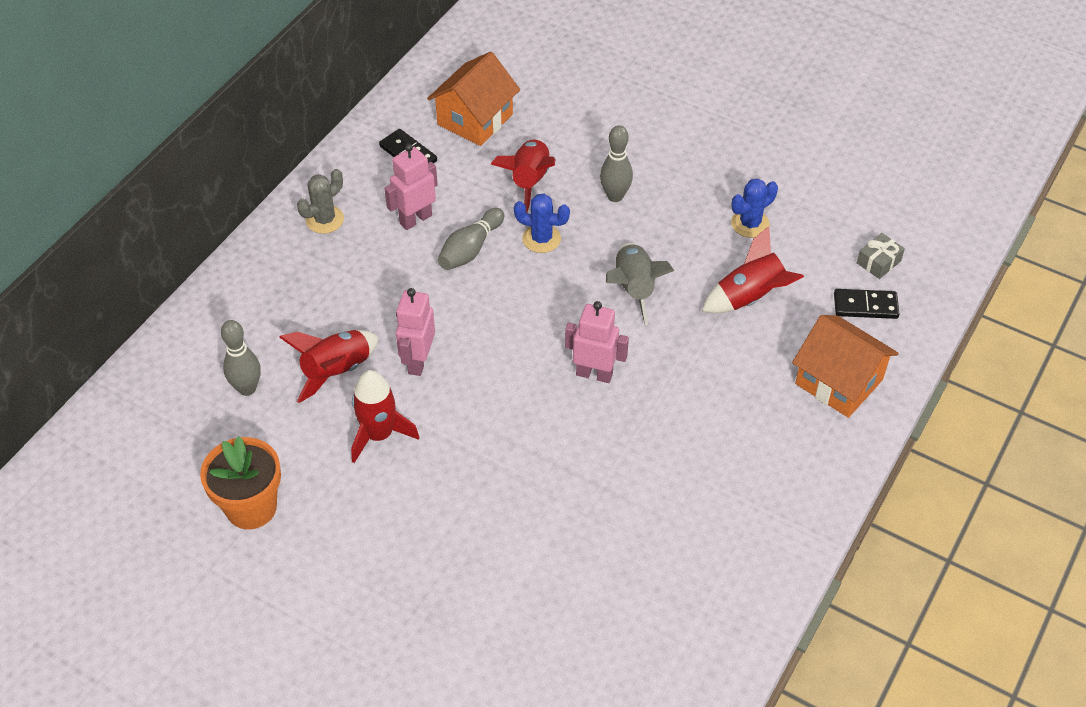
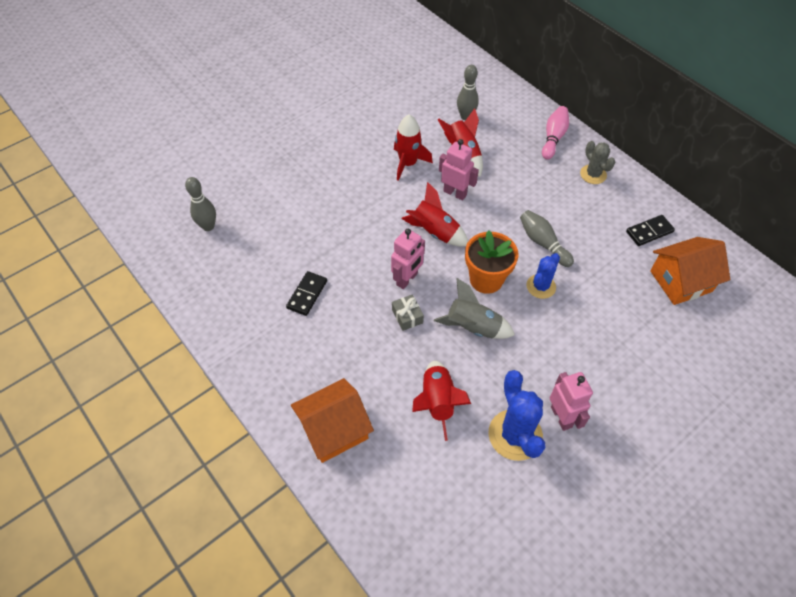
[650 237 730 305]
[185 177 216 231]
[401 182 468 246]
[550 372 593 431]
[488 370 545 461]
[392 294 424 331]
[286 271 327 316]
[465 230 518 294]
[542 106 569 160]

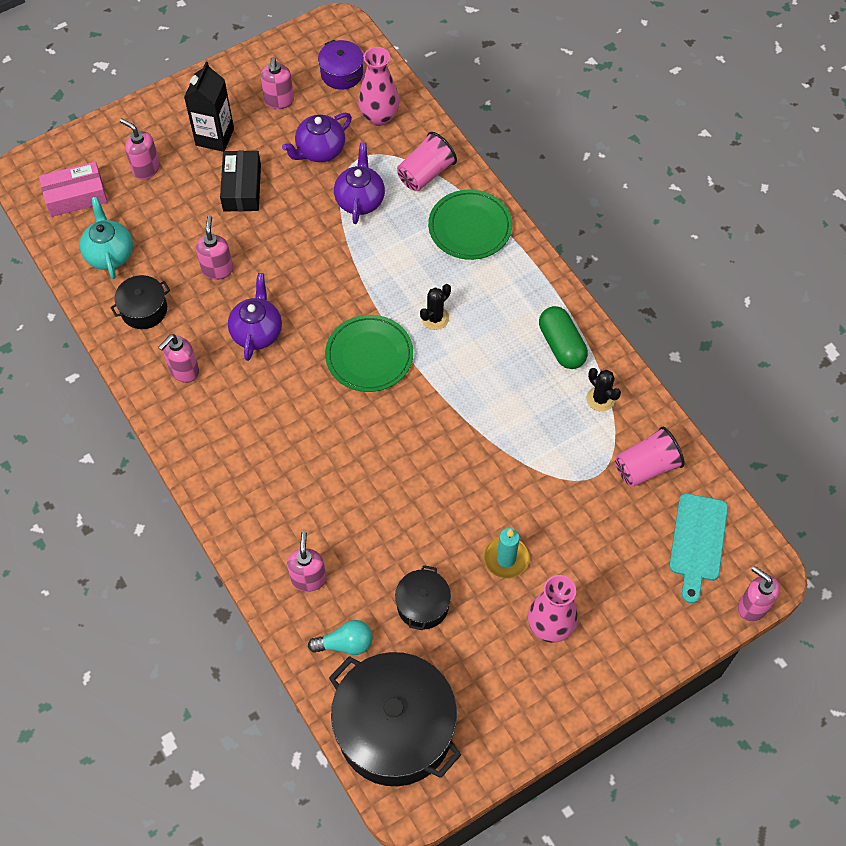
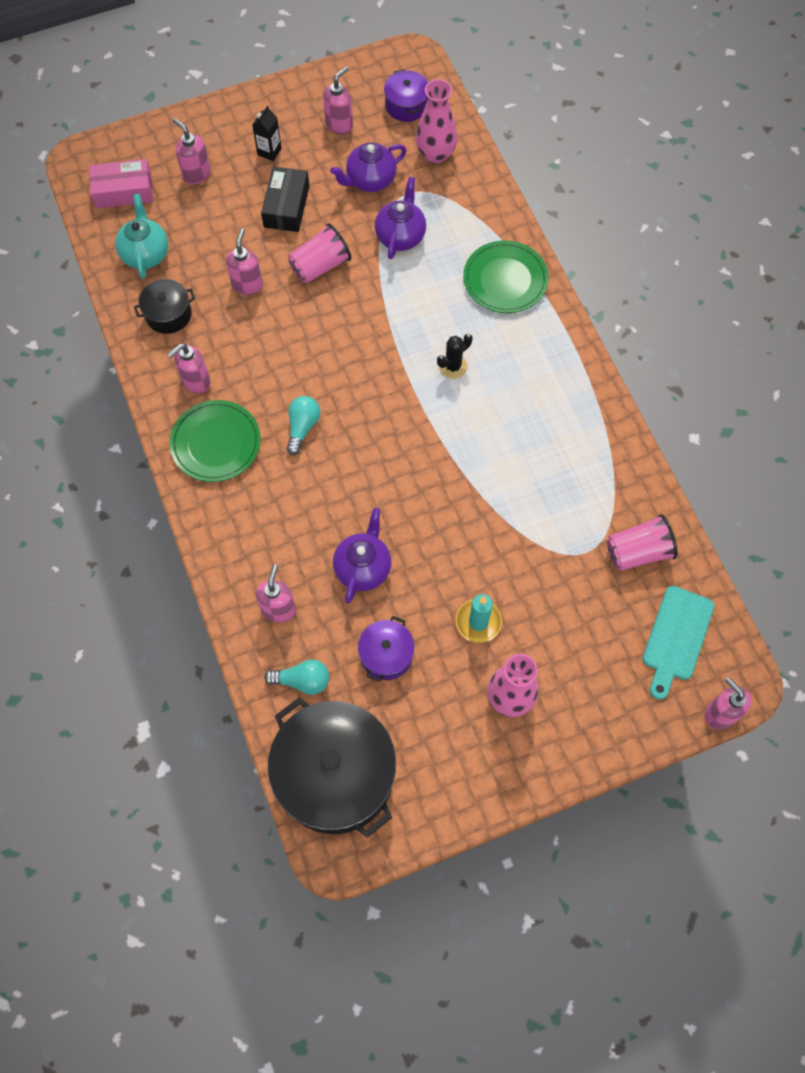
[323 66 353 134]
[252 105 282 161]
[288 223 351 283]
[333 508 391 604]
[539 306 588 369] (first image)
[169 400 261 482]
[586 368 621 411] (first image)
[358 616 415 682]
[287 396 320 455]

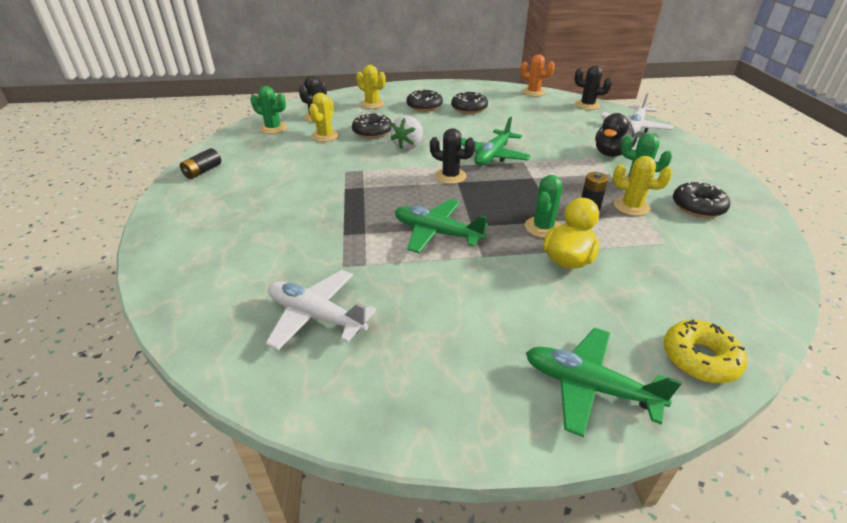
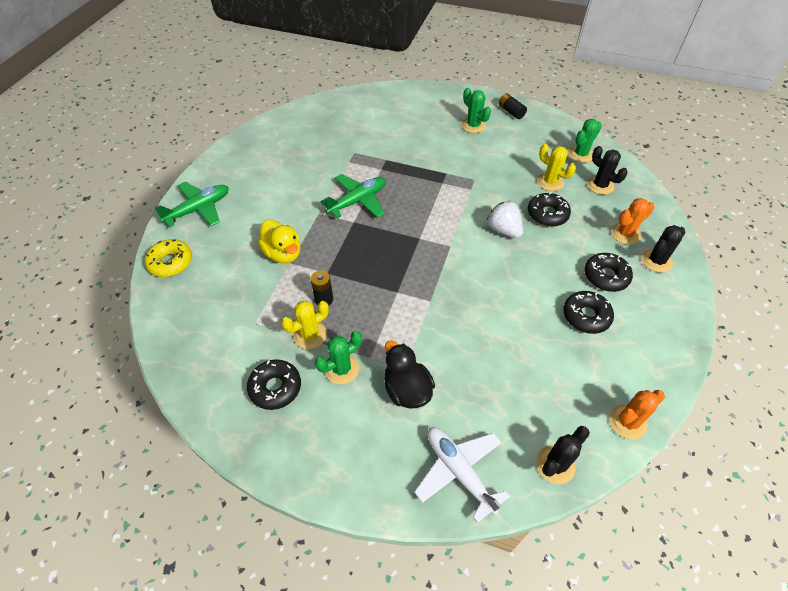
[611 198 654 245]
[461 117 531 166] (first image)
[641 225 685 273]
[462 88 491 133]
[266 270 376 350] (first image)

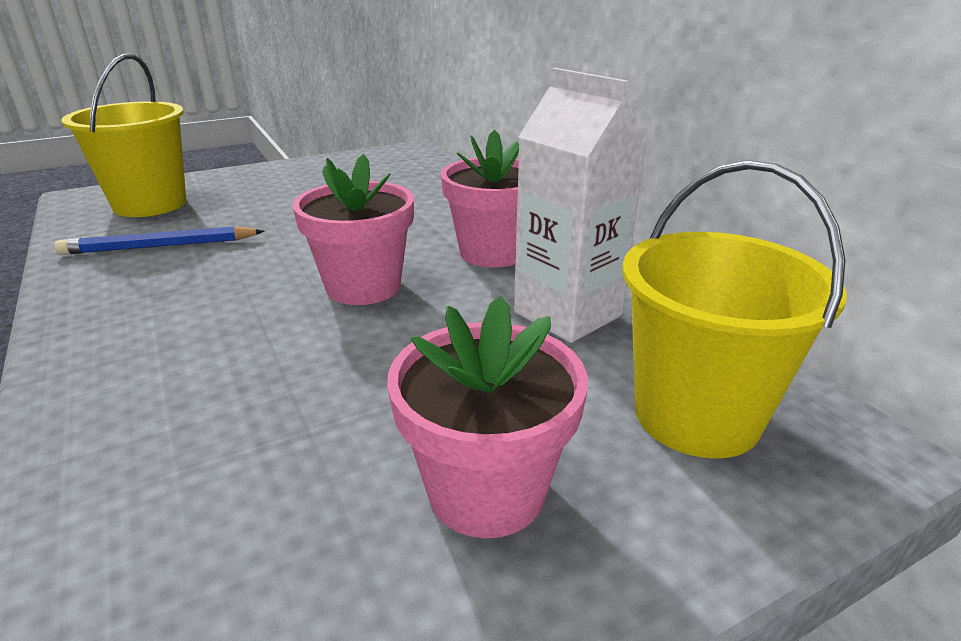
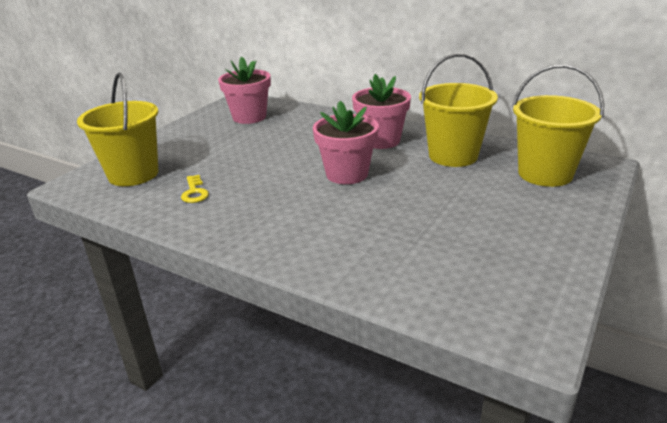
[419 53 498 167]
[181 175 209 203]
[218 57 271 124]

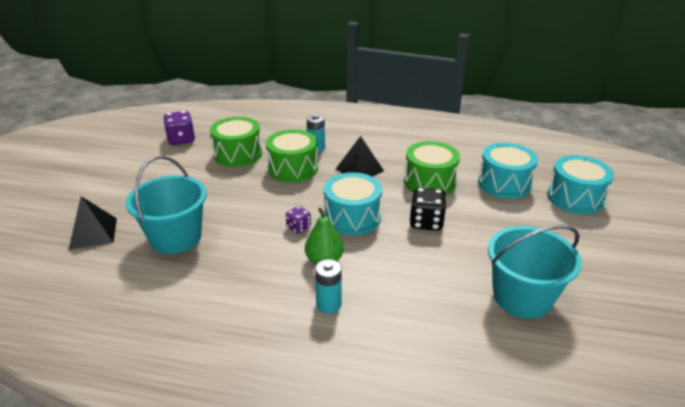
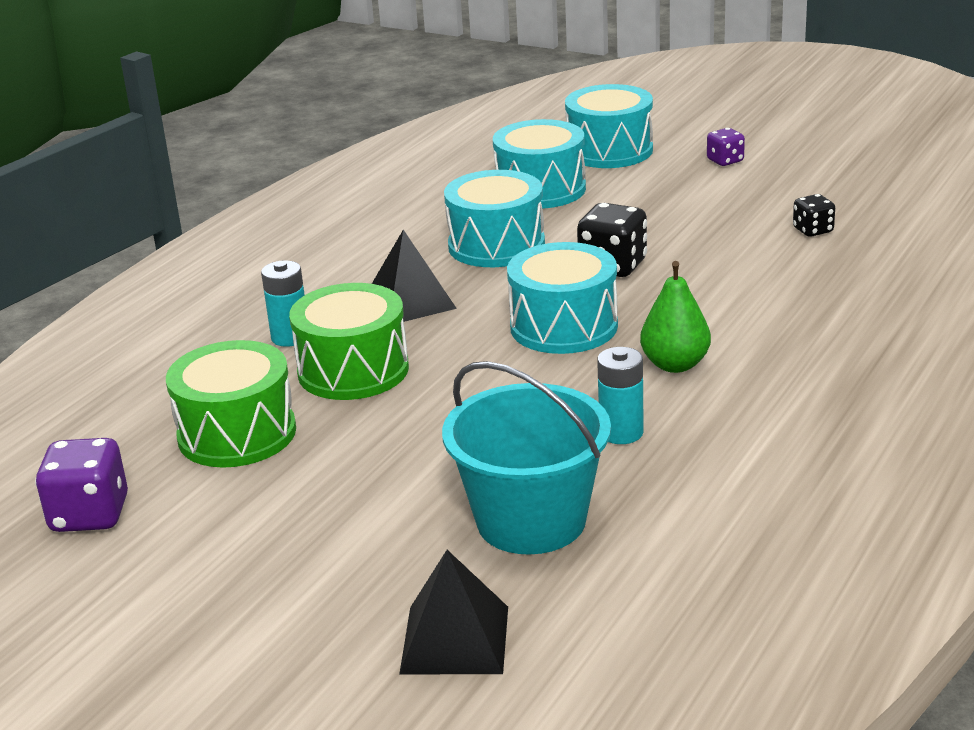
[444 170 545 267]
[707 128 745 166]
[793 194 835 237]
[597 347 644 444]

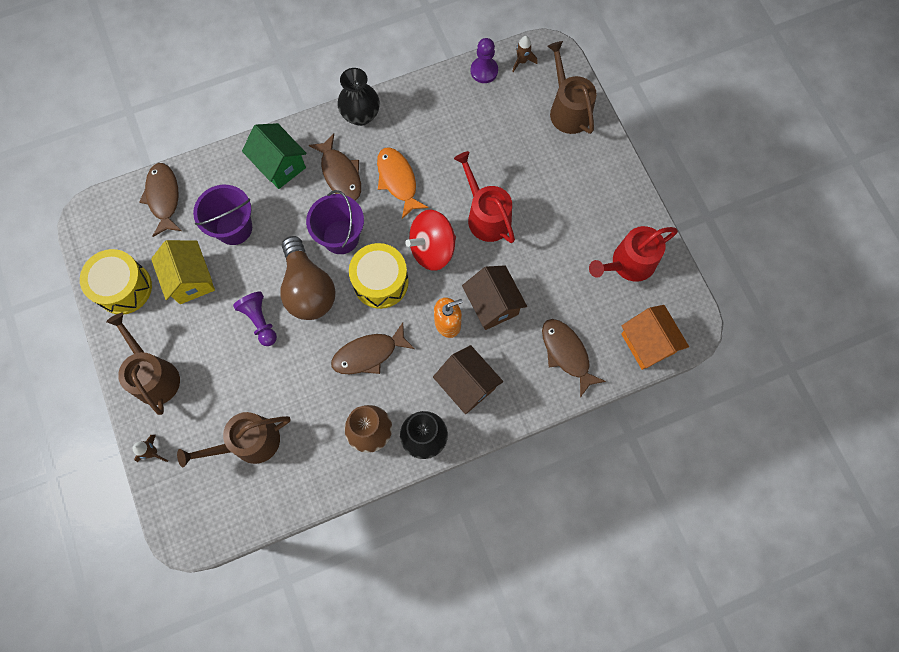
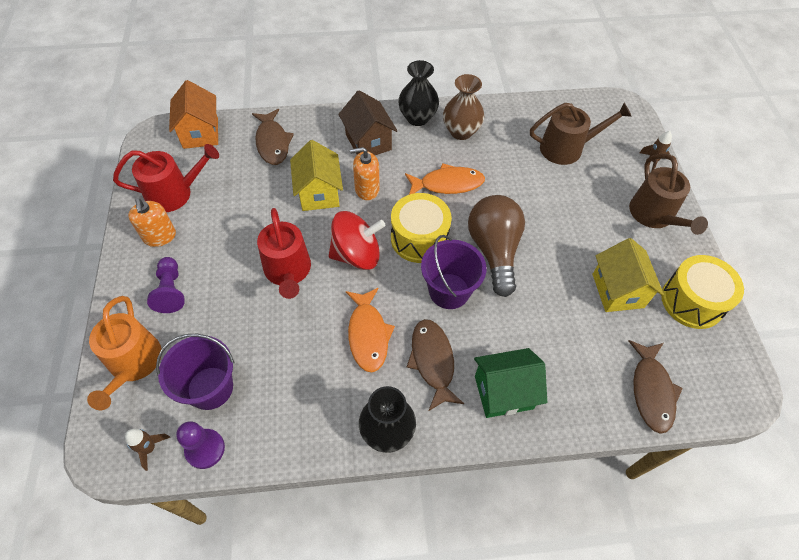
[87 296 162 410]
[474 348 547 418]
[156 334 235 410]
[290 140 343 211]
[147 257 185 313]
[405 163 485 195]
[128 198 176 247]

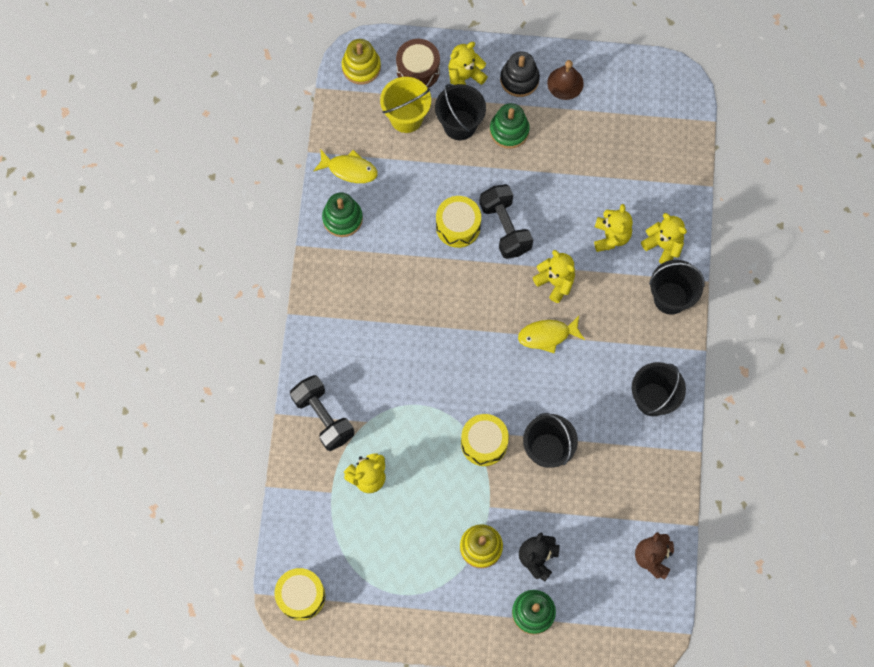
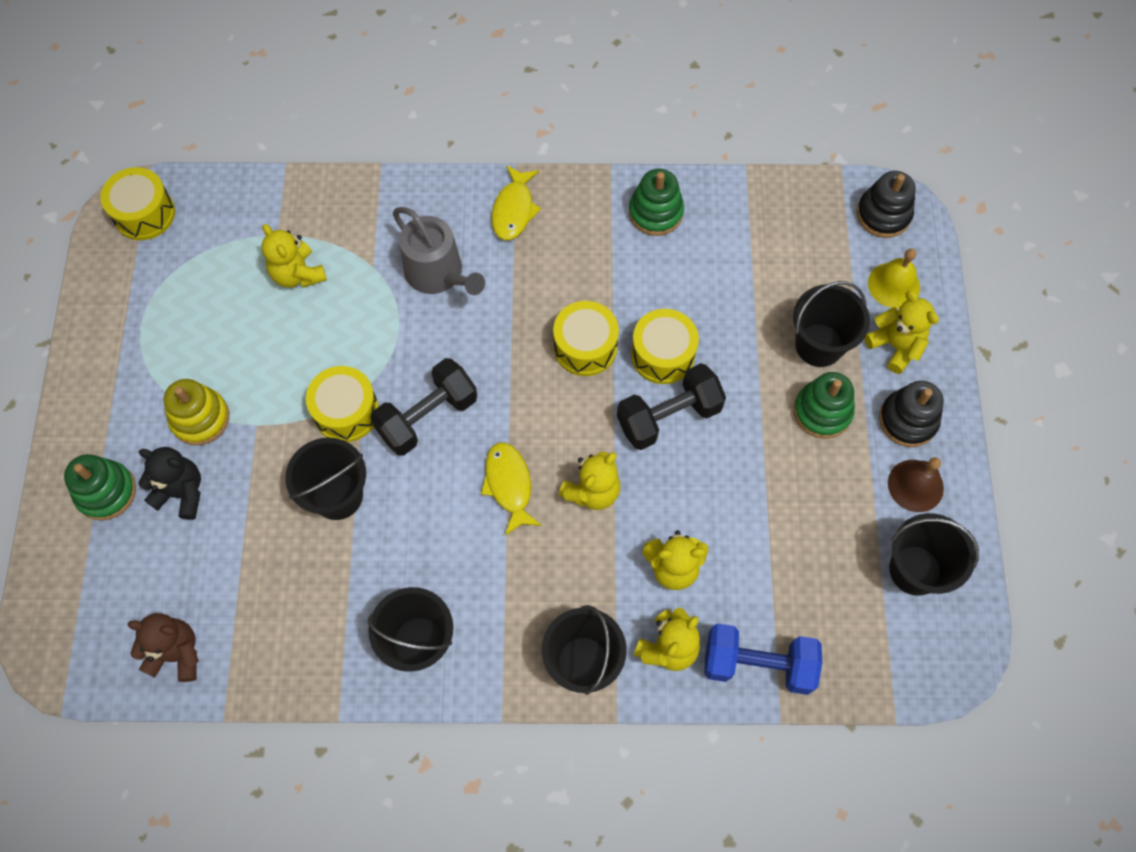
[857 171 915 238]
[868 248 920 308]
[380 77 431 133] (first image)
[491 165 541 240]
[370 358 477 456]
[393 207 485 295]
[553 301 619 376]
[889 513 979 596]
[704 623 822 695]

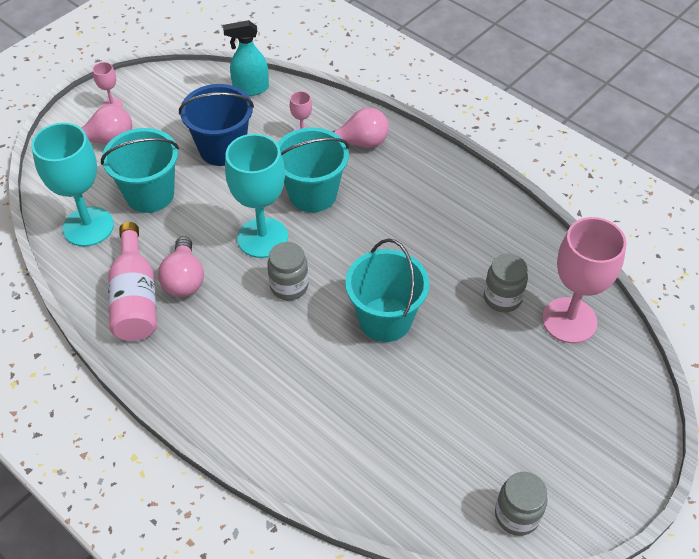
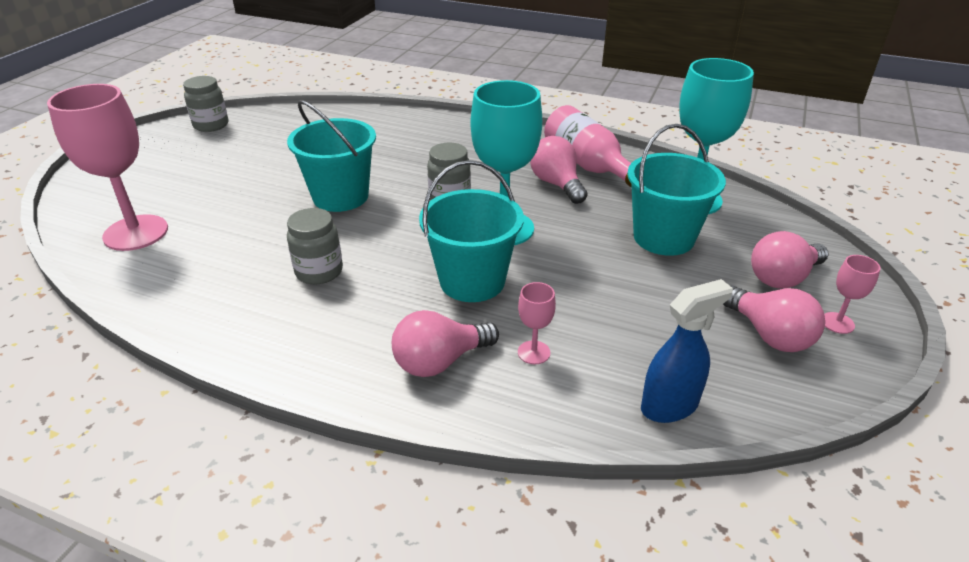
[641 279 733 423]
[179 84 254 166] (first image)
[287 208 343 284]
[723 286 825 352]

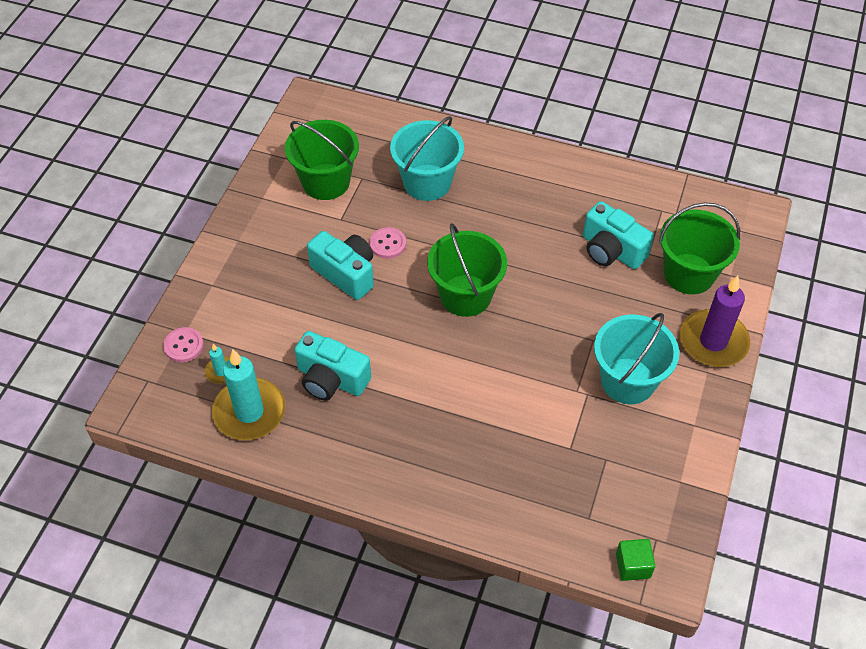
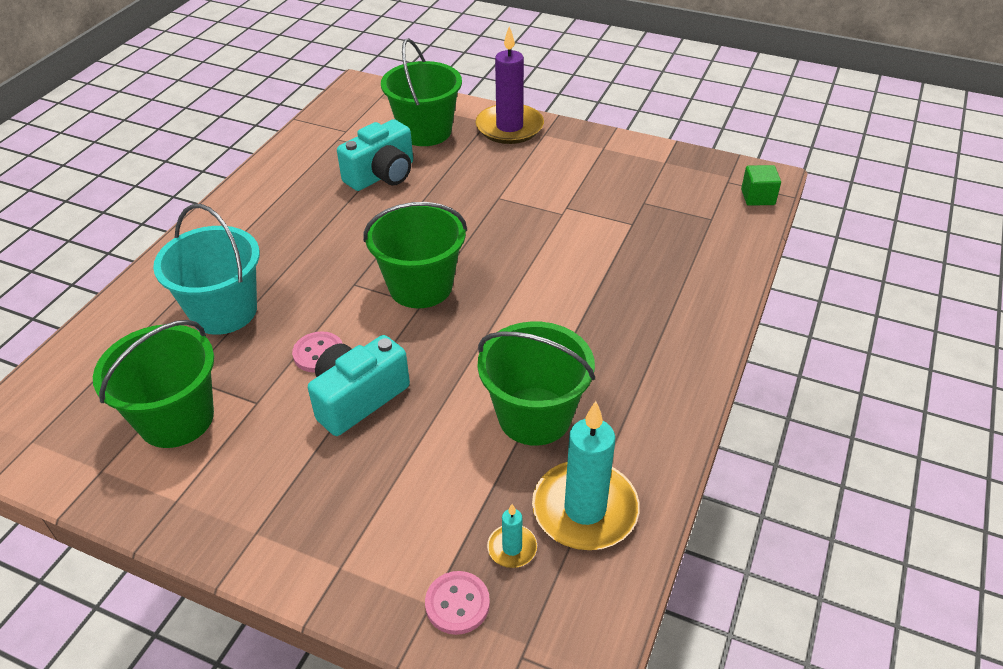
[594 313 679 404] (first image)
[478 321 595 446]

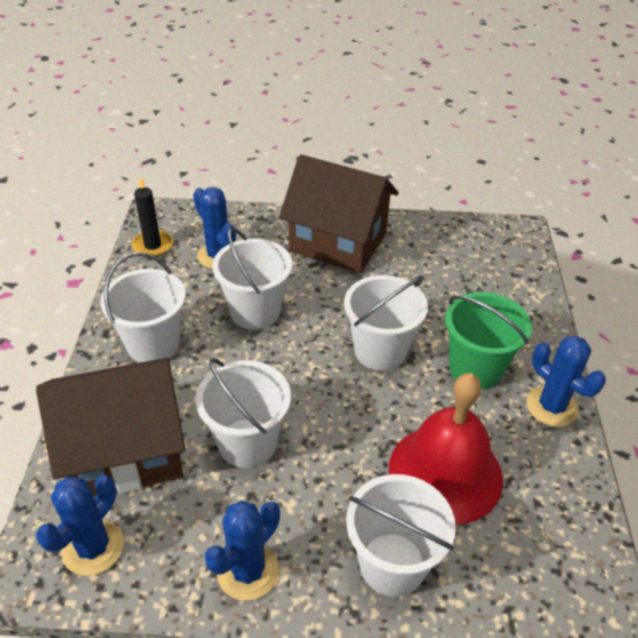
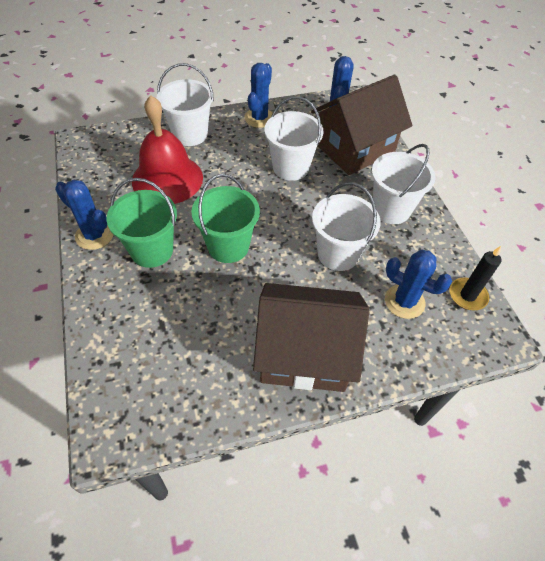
[191 174 260 263]

